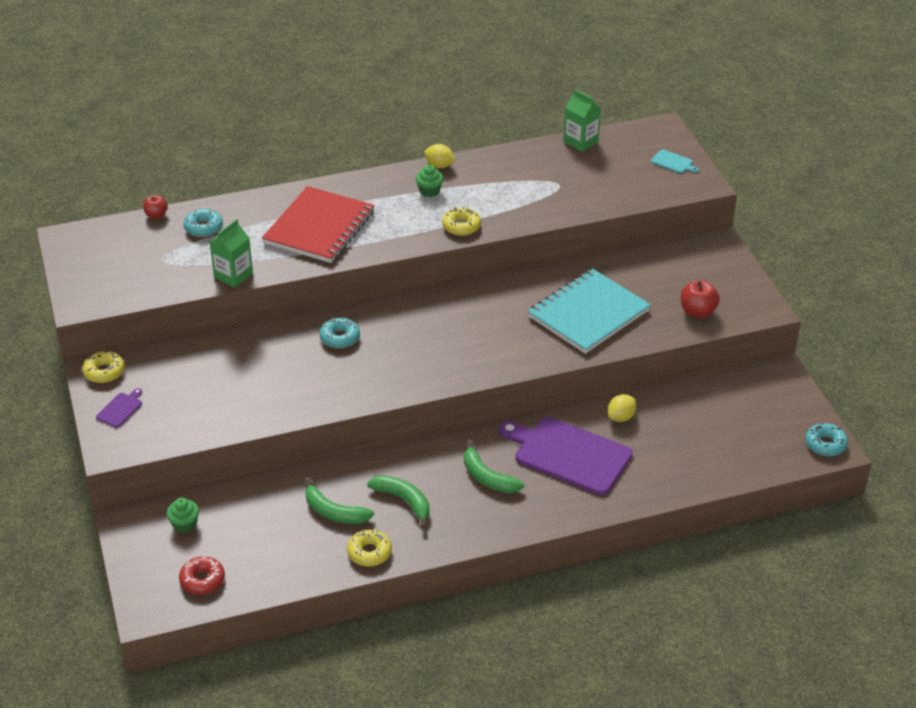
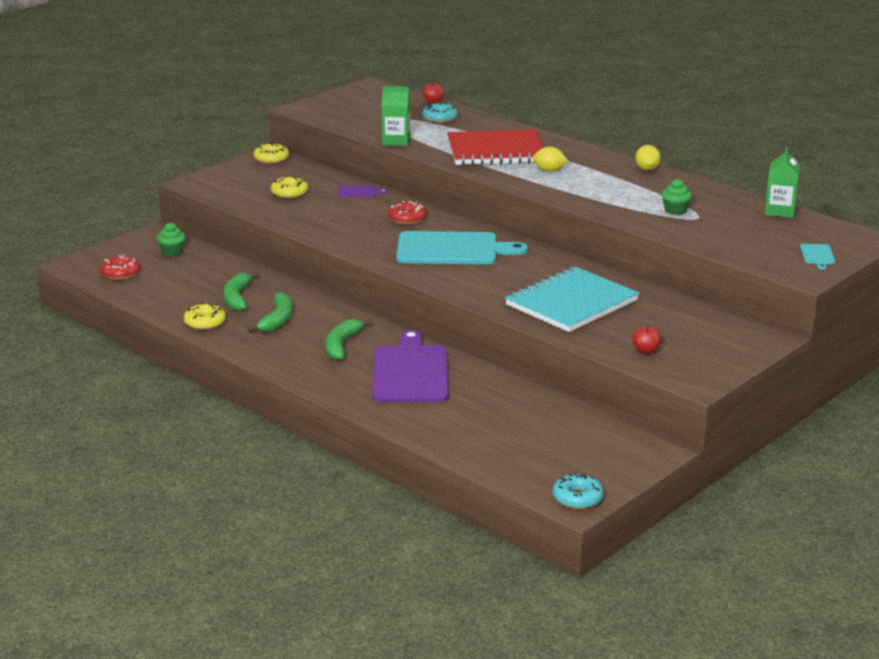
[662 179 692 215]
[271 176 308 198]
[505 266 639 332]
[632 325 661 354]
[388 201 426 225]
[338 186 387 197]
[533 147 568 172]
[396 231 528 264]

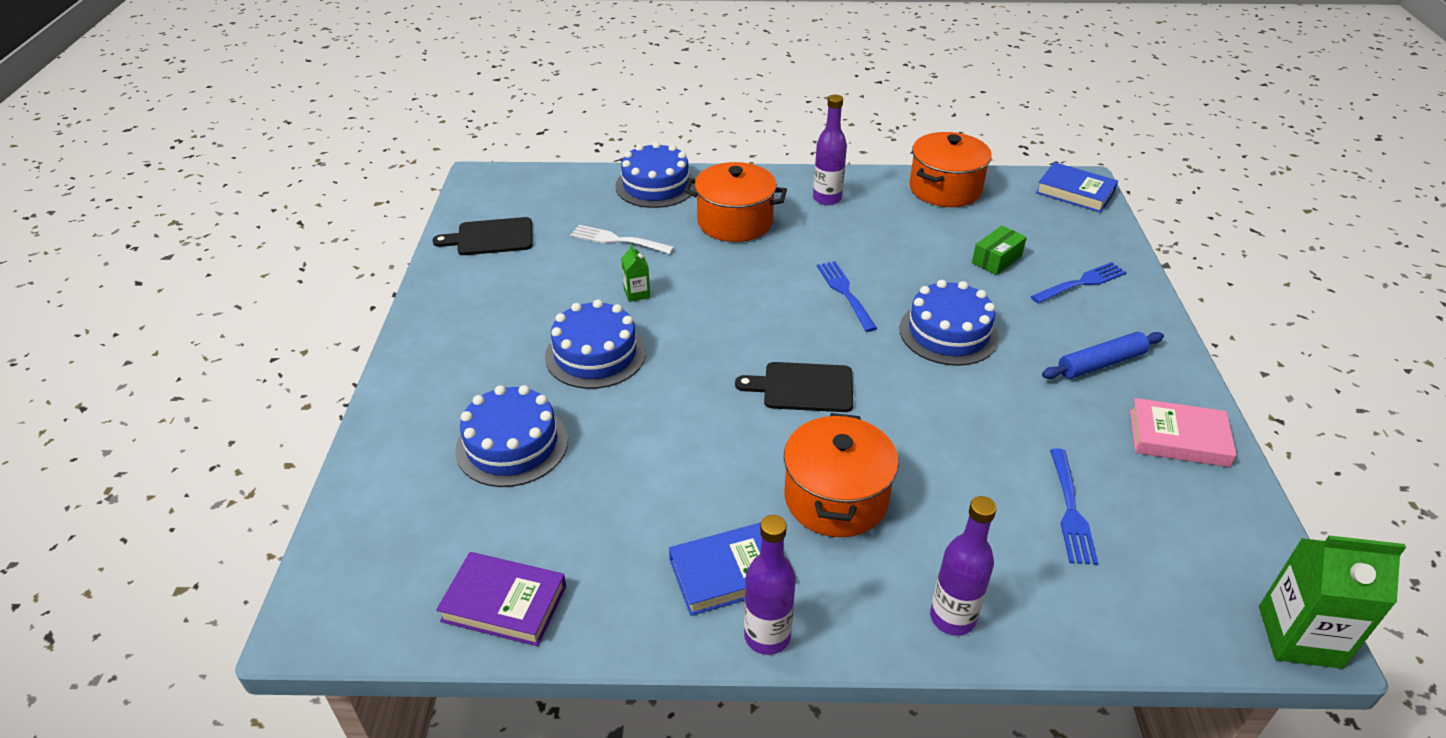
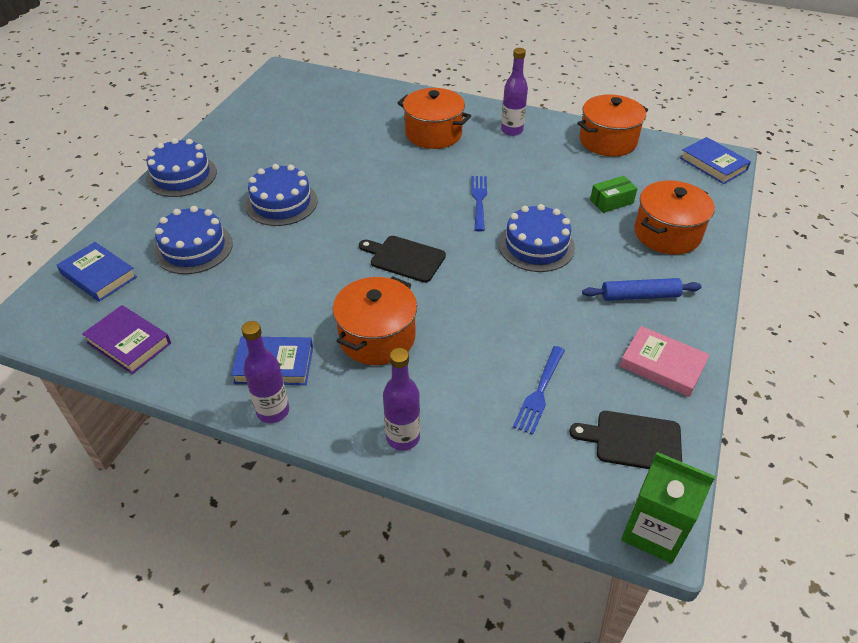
[146 138 217 197]
[569 411 682 469]
[570 225 674 254] (first image)
[621 244 650 302] (first image)
[634 180 715 255]
[57 242 137 302]

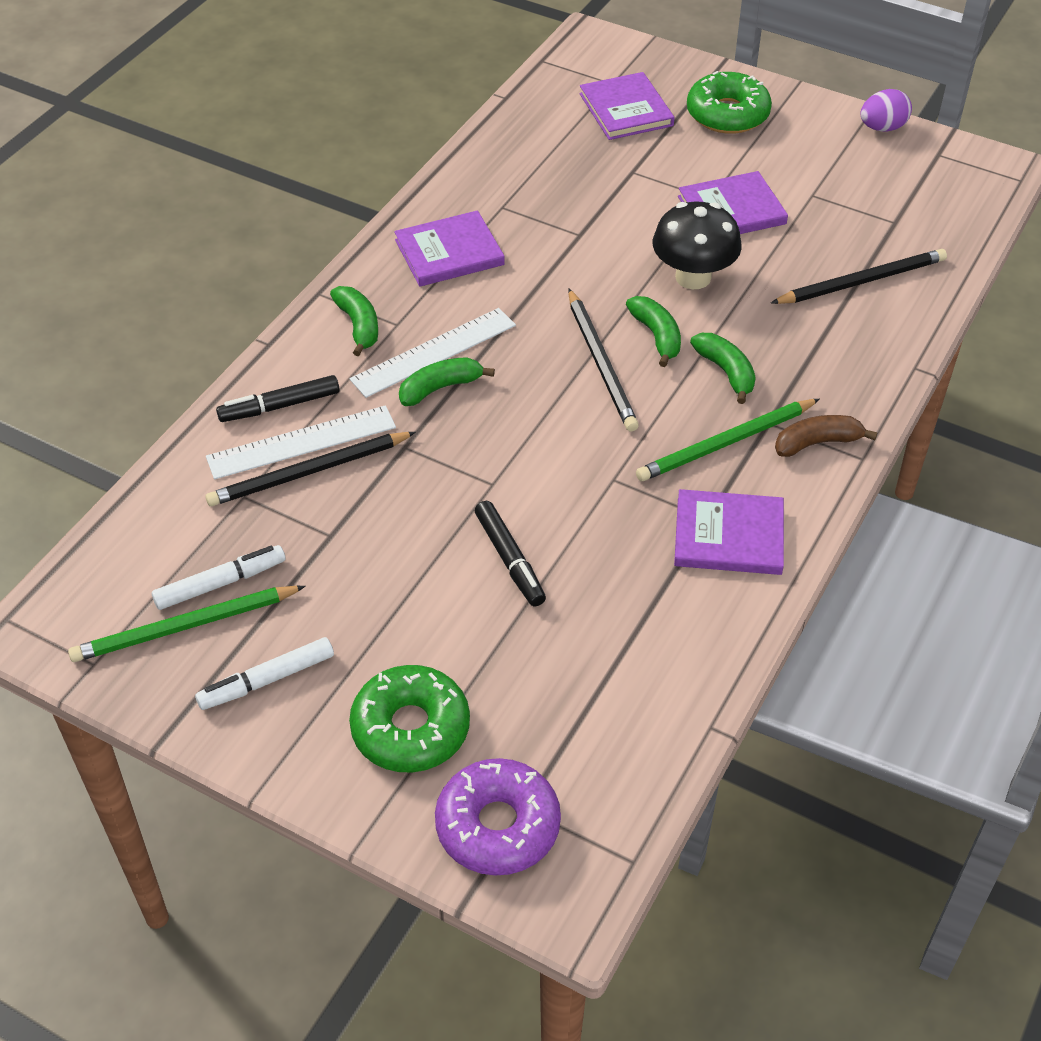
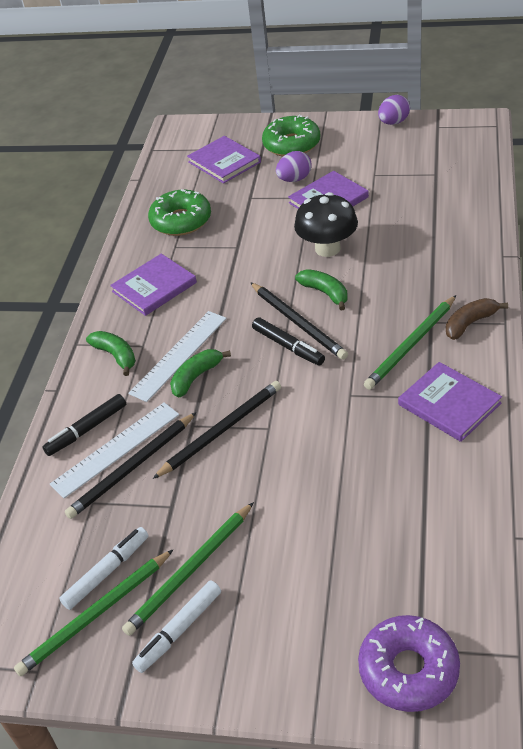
[153 381 281 479]
[690 333 756 404] (first image)
[398 362 502 442]
[252 318 325 365]
[148 189 211 236]
[276 151 312 182]
[122 502 254 636]

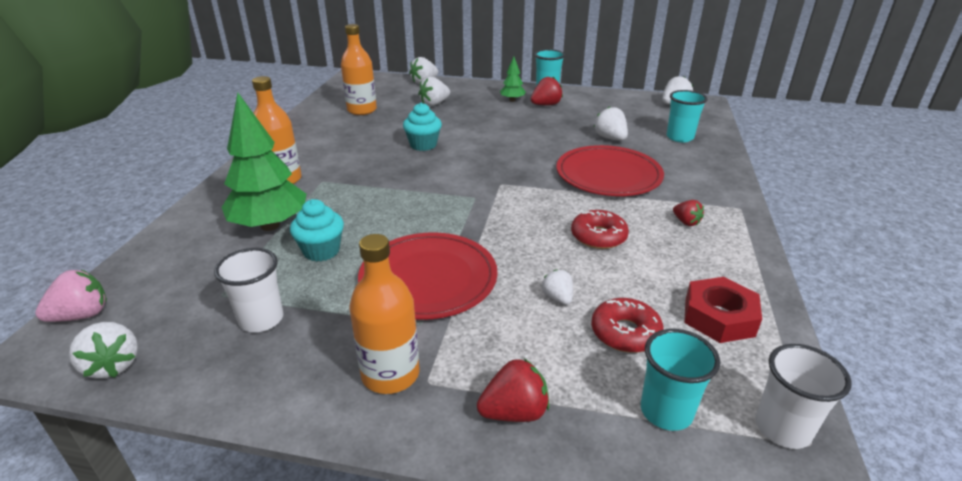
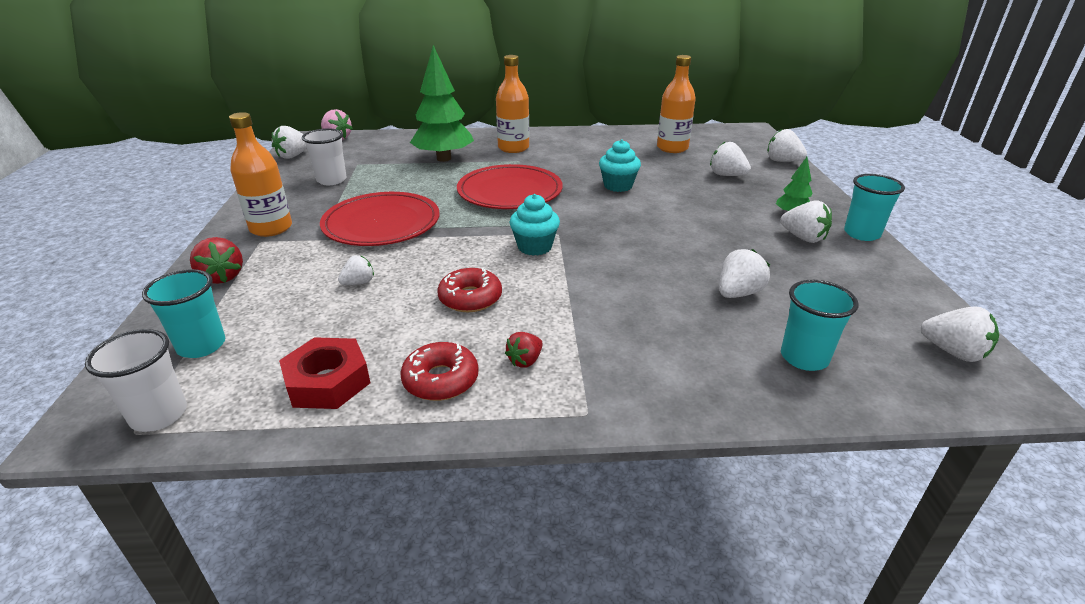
[780 200 832 243]
[457 164 563 209]
[509 194 560 256]
[400 342 479 401]

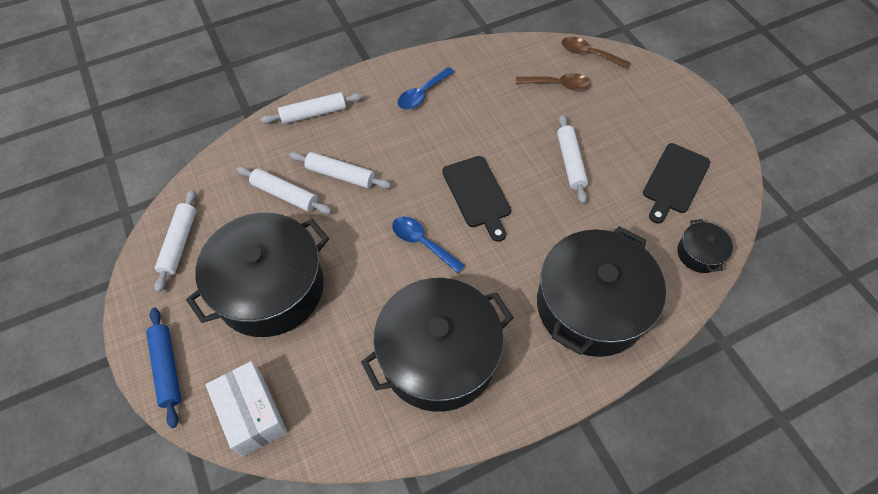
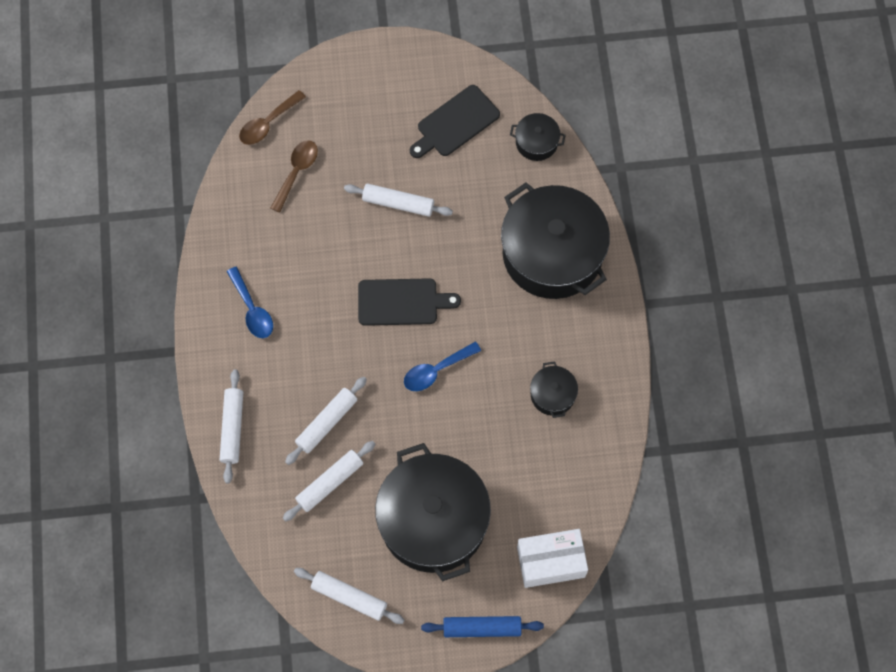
[410 85 500 158]
[530 361 578 418]

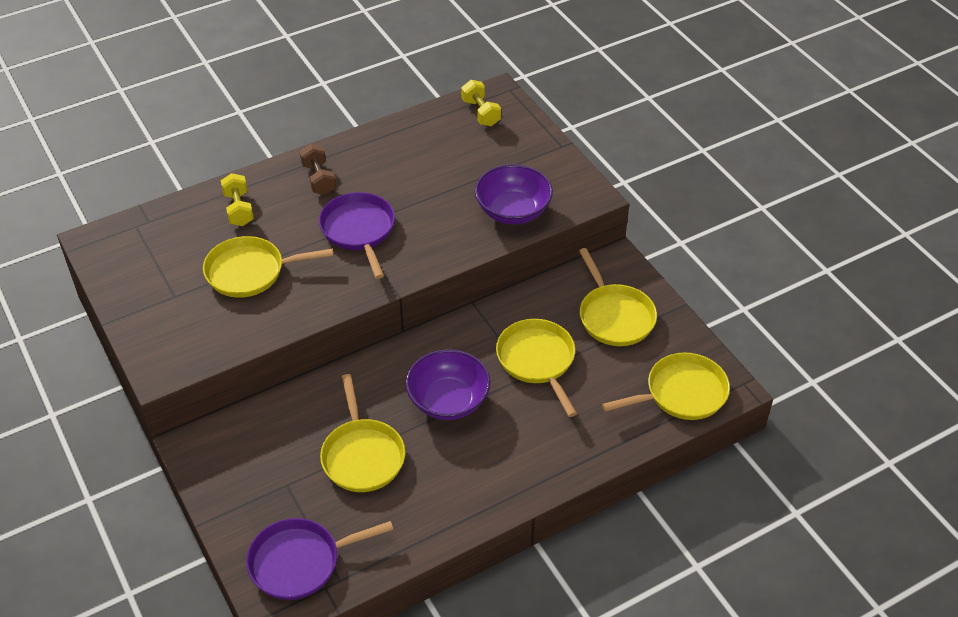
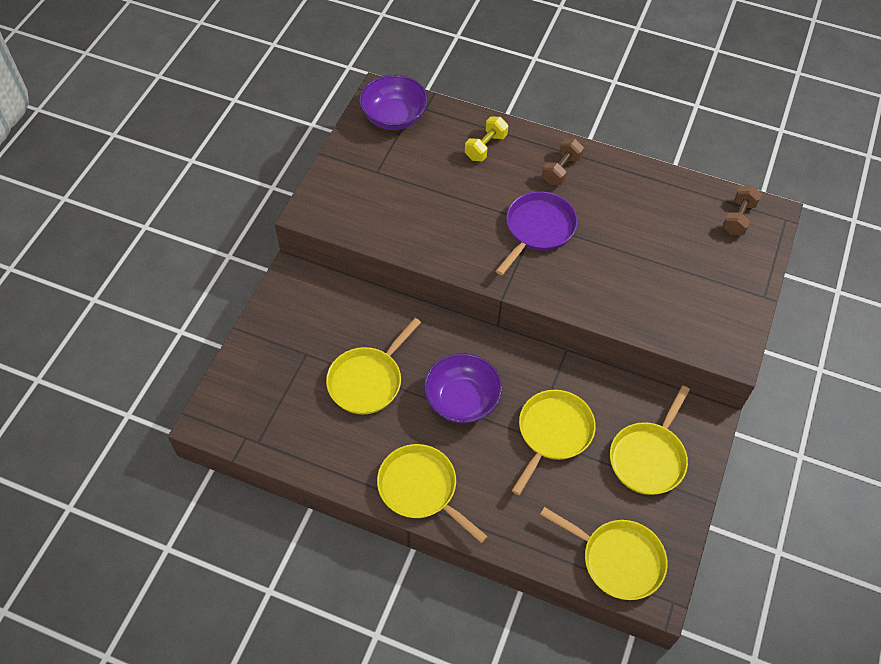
[722 185 762 235]
[359 75 428 130]
[377 444 488 543]
[246 518 394 600] (first image)

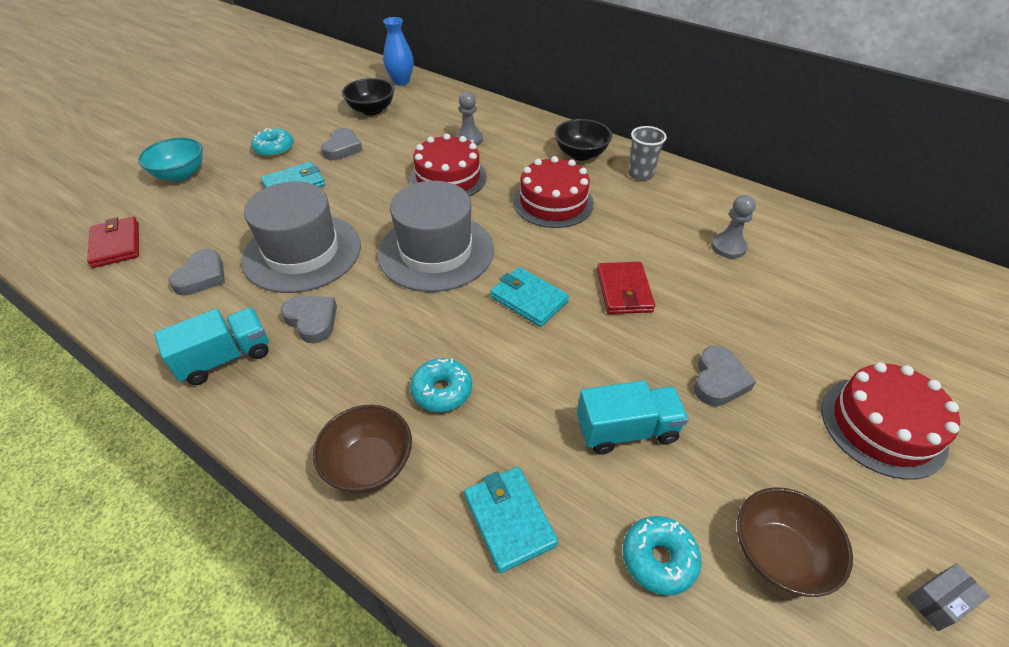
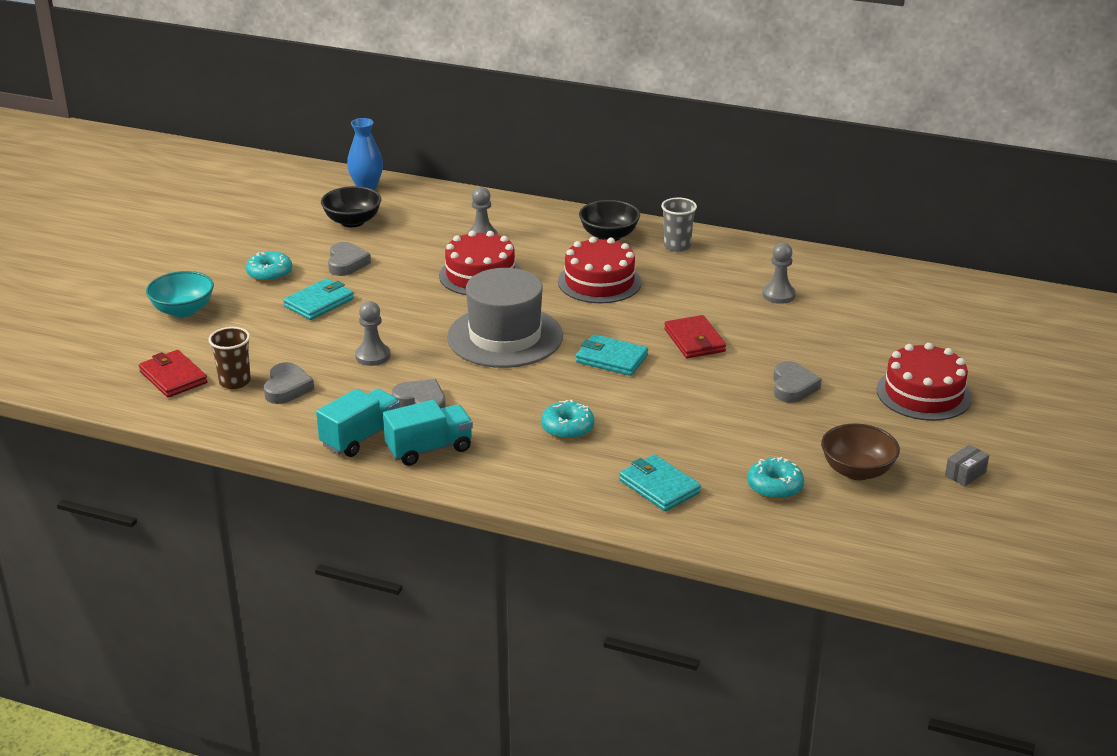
[355 301 391 366]
[383 400 473 466]
[313 405 412 493] (first image)
[208 327 251 389]

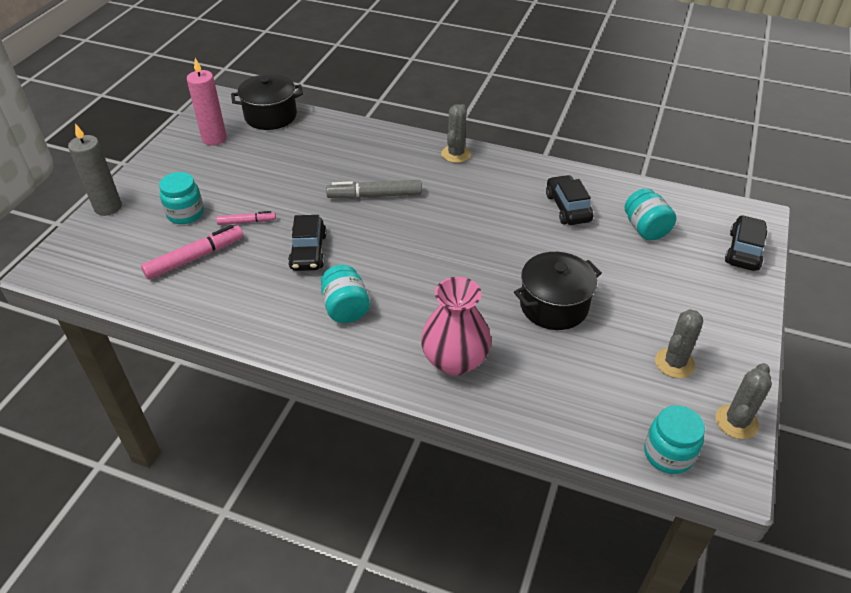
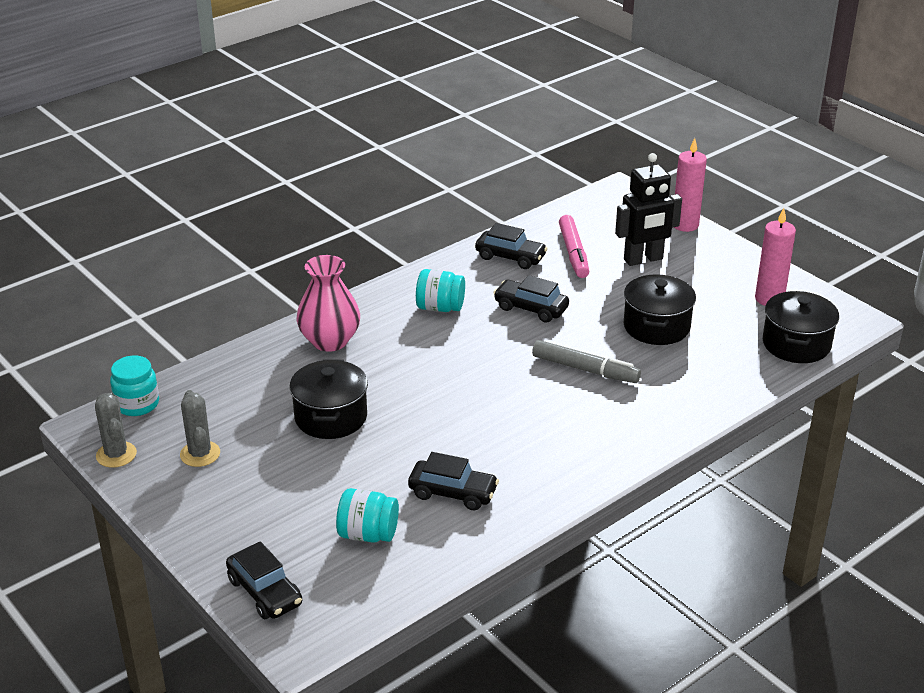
[441 104 471 163] (first image)
[674 138 707 232]
[615 153 682 266]
[532 340 641 383]
[216 211 276 225] (first image)
[475 223 548 269]
[624 274 696 345]

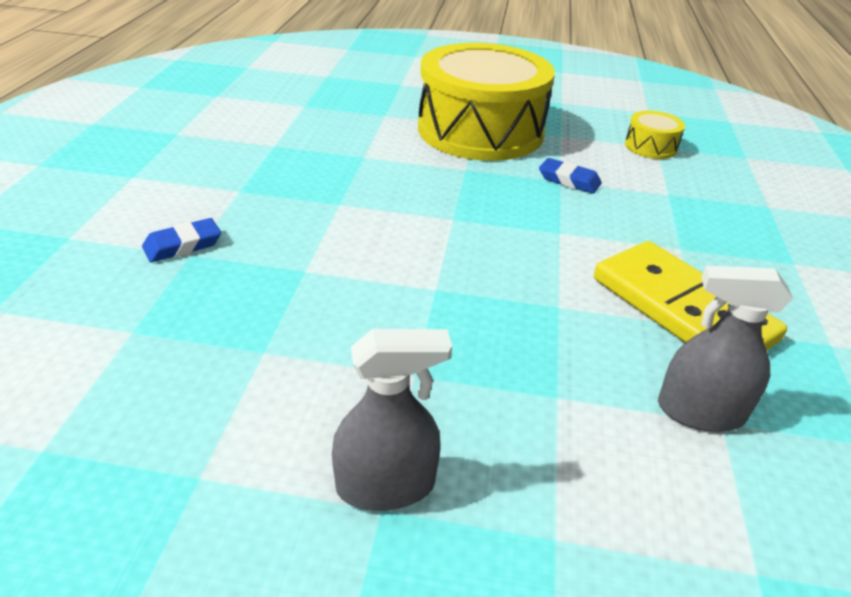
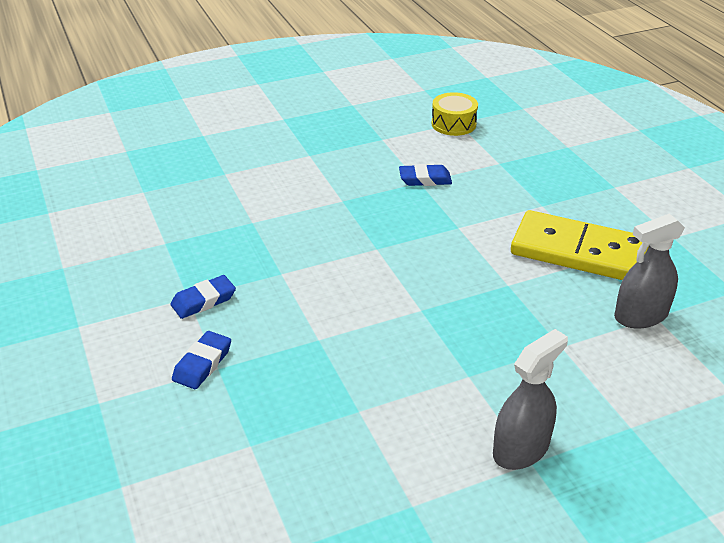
[418 43 555 161] (first image)
[170 275 236 319]

